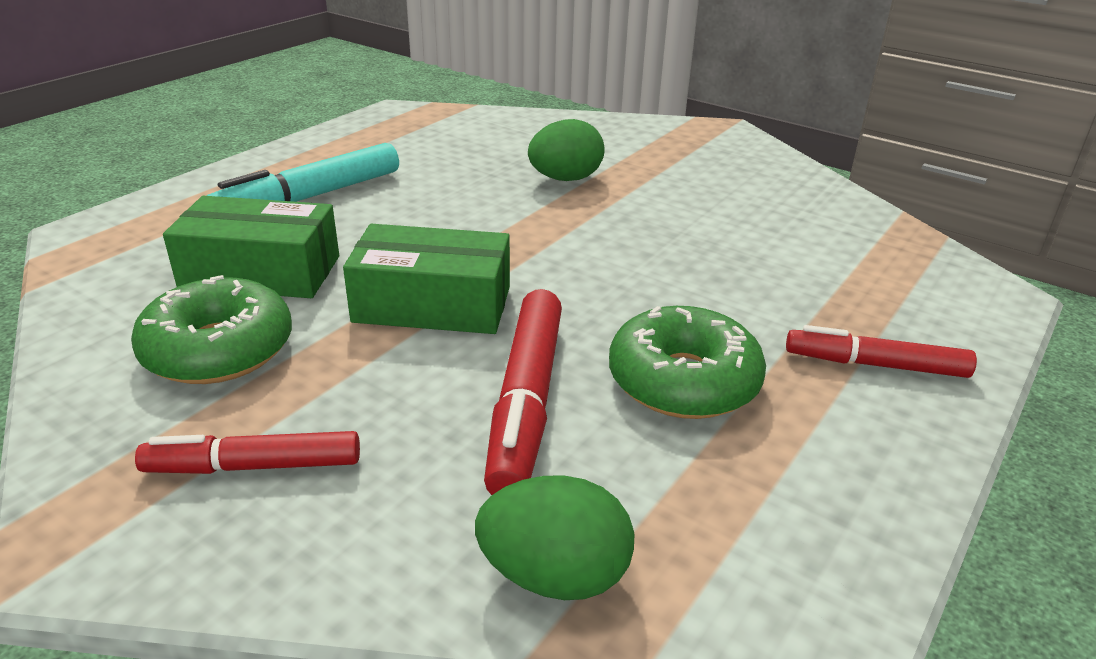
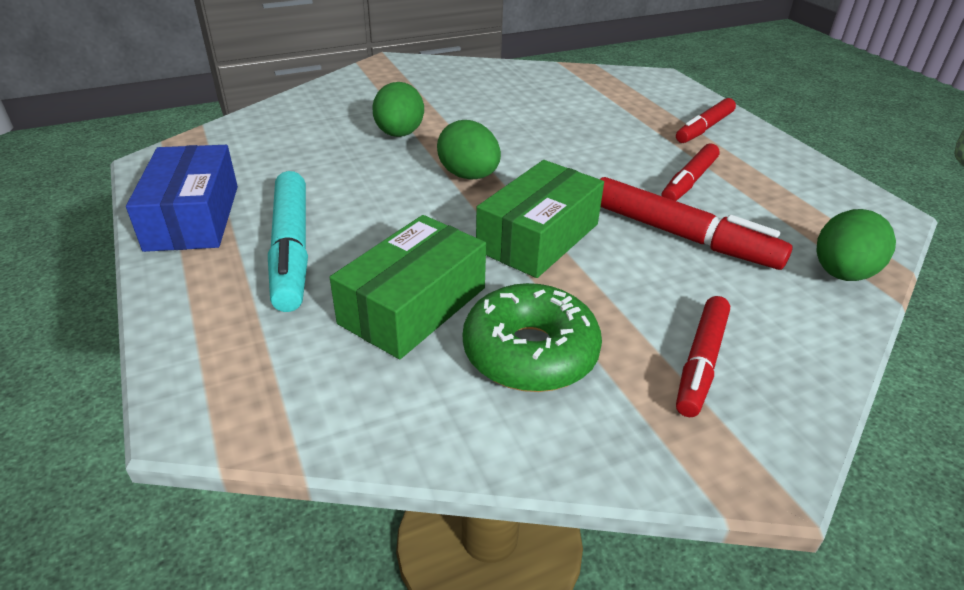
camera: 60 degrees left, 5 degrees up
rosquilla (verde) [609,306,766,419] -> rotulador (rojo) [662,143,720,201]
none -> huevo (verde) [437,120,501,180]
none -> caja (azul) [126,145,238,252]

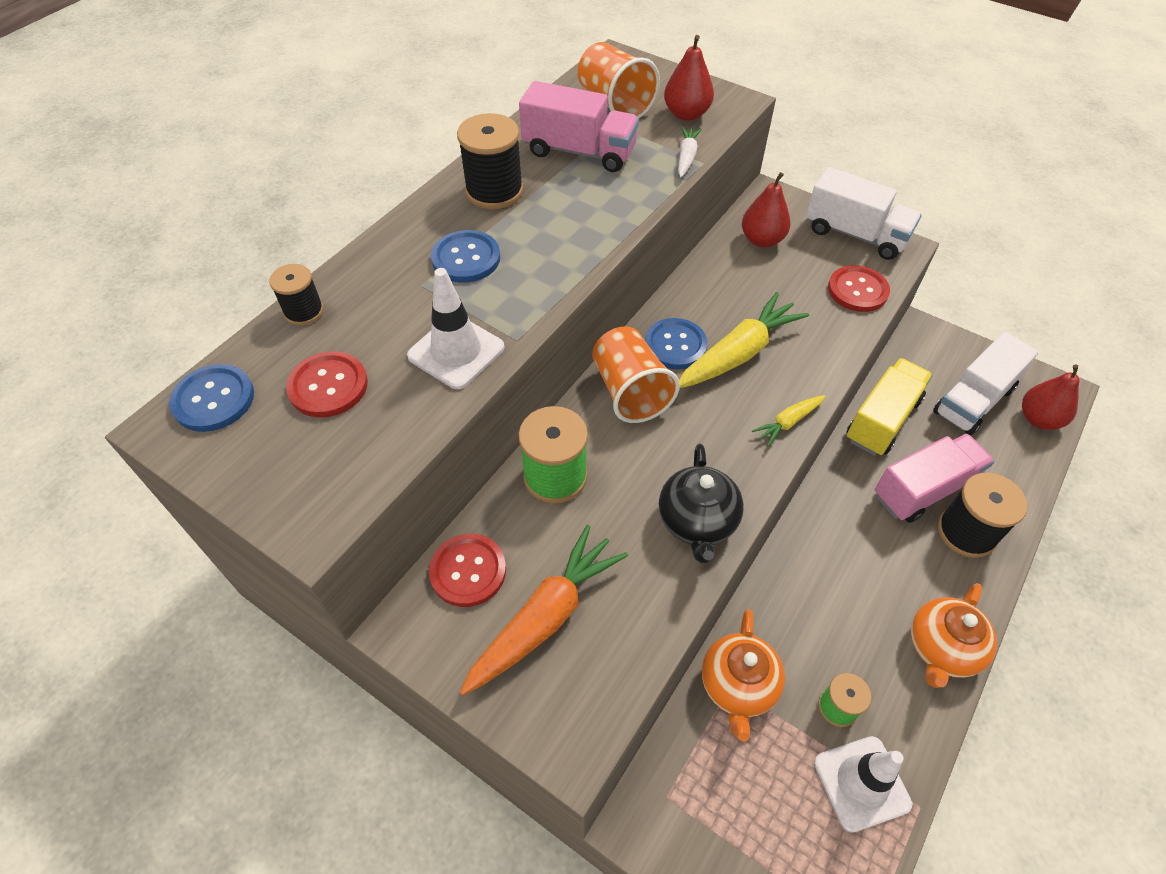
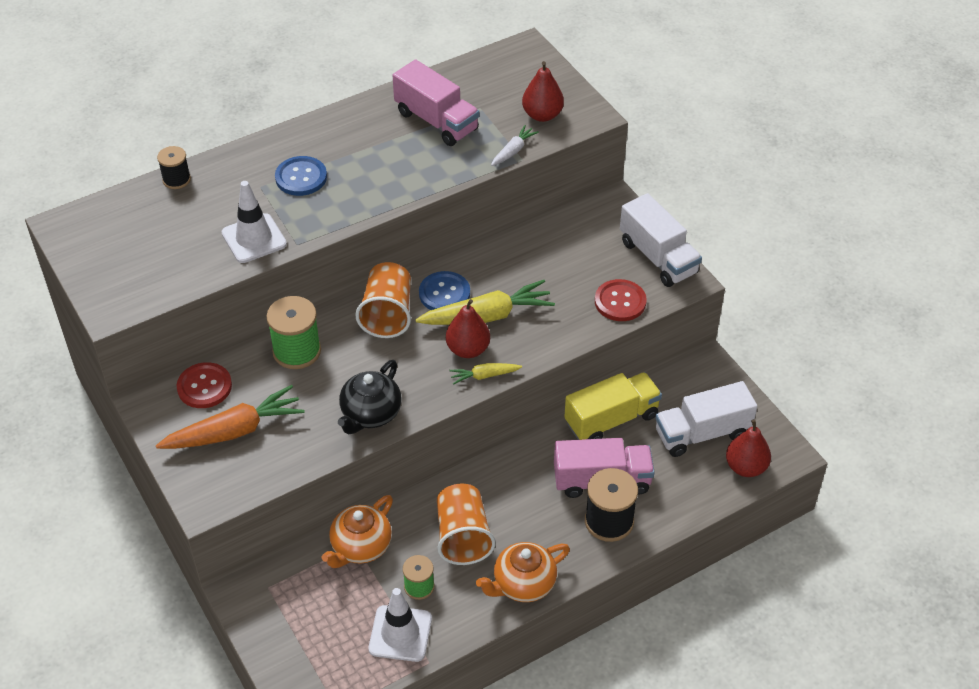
camera: 25 degrees right, 5 degrees down
vaso (naranja) [578,42,660,118] -> vaso (naranja) [437,484,496,565], move
carrete (negro) [457,113,523,209] -> none
pera (rojo) [742,172,791,247] -> pera (rojo) [446,299,490,358], move
botón (rojo) [286,351,368,417] -> none
botón (azul) [169,364,254,432] -> none

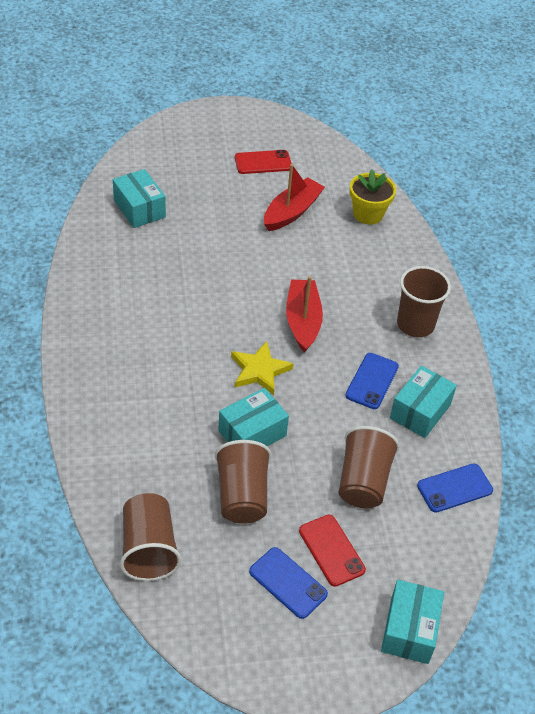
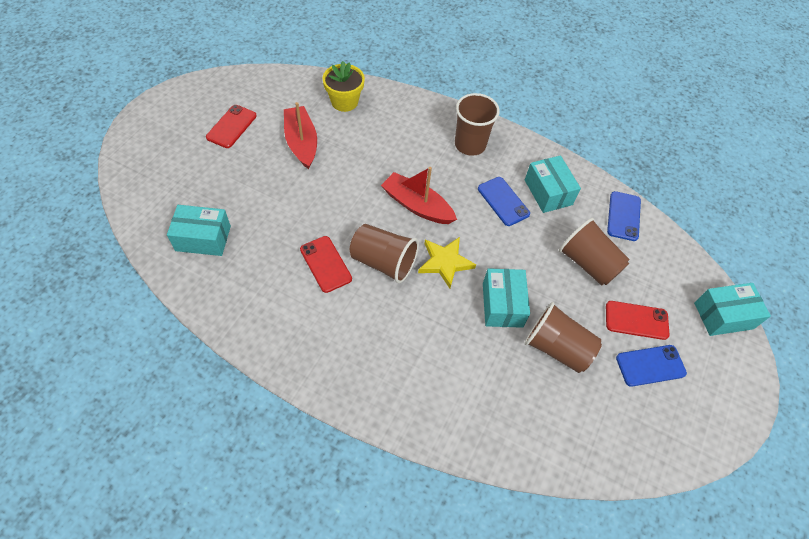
camera: 55 degrees left, 10 degrees up
vaso (marrón) [120,493,181,581] -> vaso (marrón) [350,224,419,283], move
caja (turquesa) [381,580,444,664] -> caja (turquesa) [694,283,771,336], 60 degrees counterclockwise
none -> móvil (rojo) [300,236,352,293]

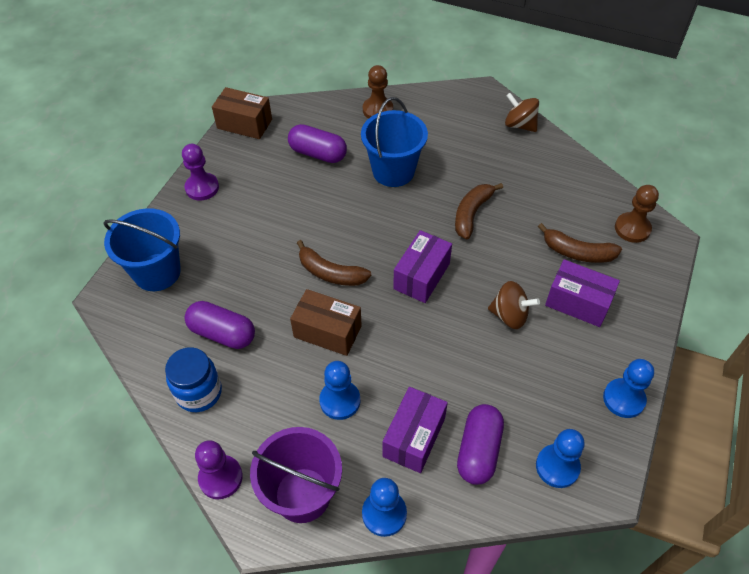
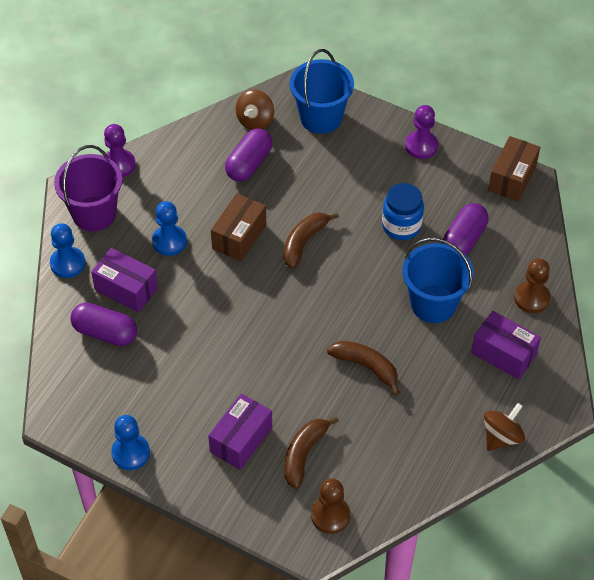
camera: 95 degrees right, 0 degrees up
caja (morado) [393,230,452,303] -> caja (morado) [471,311,541,380], move
peonza (marrón) [488,281,540,329] -> peonza (marrón) [235,89,274,130], move
tarro (azul) [165,347,222,412] -> tarro (azul) [382,183,424,240], move
peón (azul) [536,429,585,488] -> none

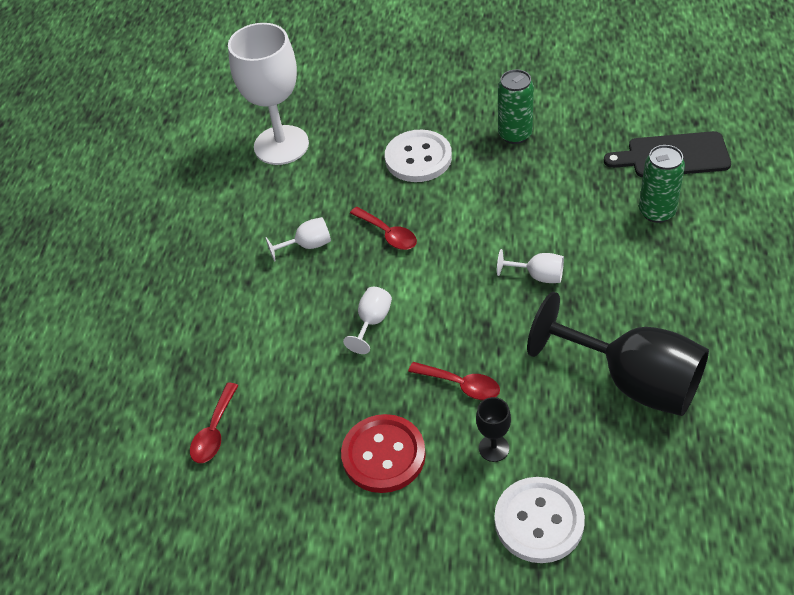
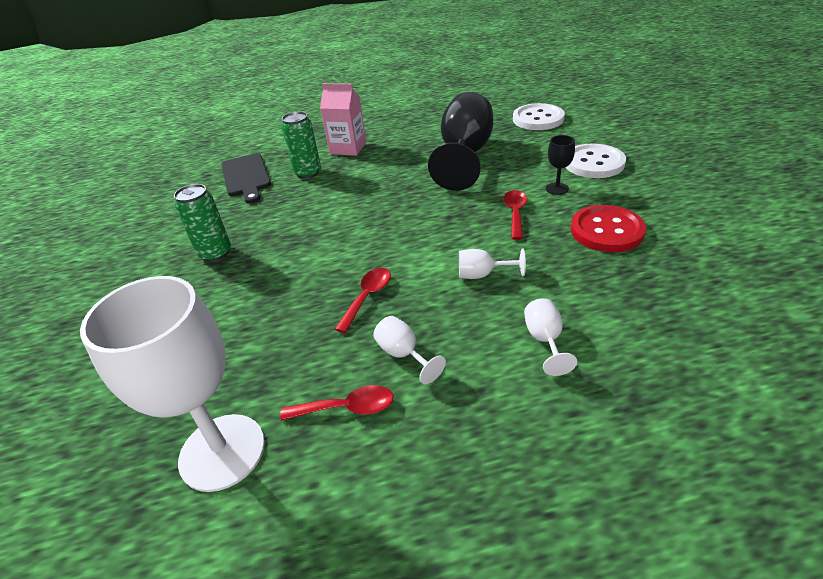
camera: 110 degrees left, 10 degrees down
botón (blanco) [385,130,452,182] -> botón (blanco) [513,103,565,130], move
copa (blanco) [497,249,564,283] -> copa (blanco) [524,298,577,376], move
cuchara (rojo) [190,383,239,463] -> cuchara (rojo) [280,385,394,421], move
none -> cartón de leche (rosa) [320,83,366,156]

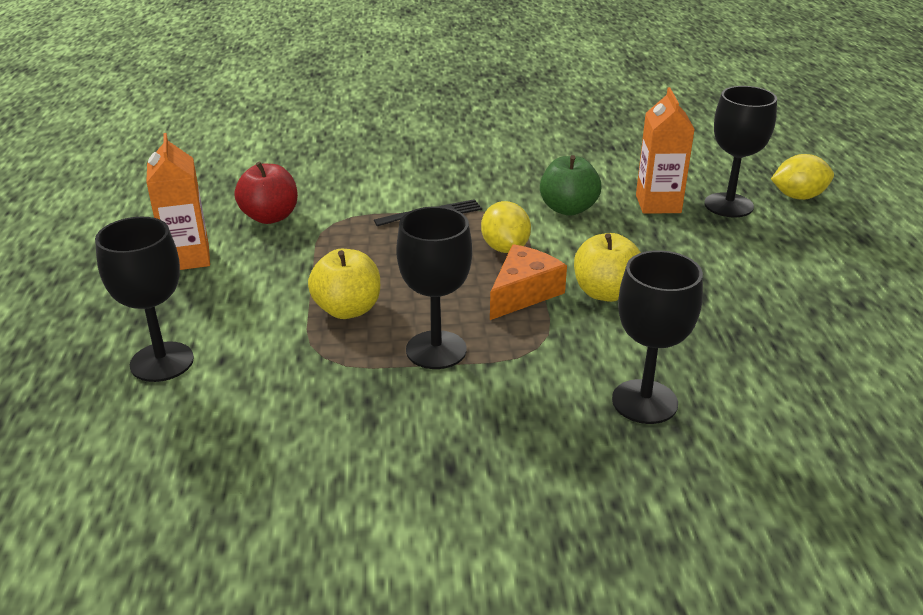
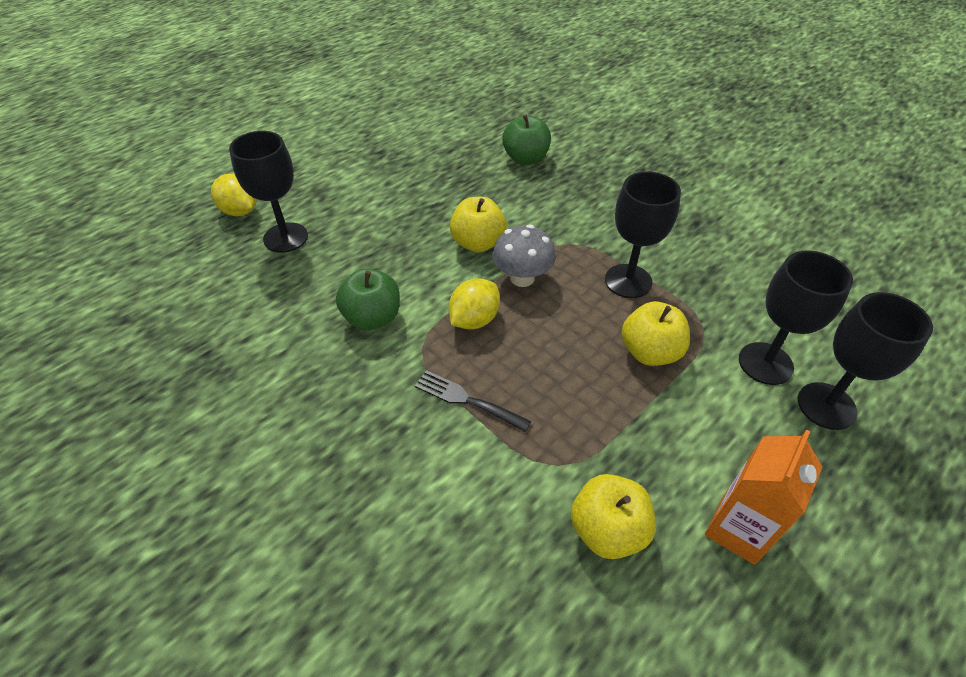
camera: 130 degrees left, 15 degrees up
cartón de leche (naranja) [636,87,695,214] -> none
manzana (rojo) [234,162,298,224] -> manzana (amarillo) [571,474,656,559]
queso (naranja) [490,244,567,320] -> seta (gris) [492,224,556,287]
copa (negro) [612,250,703,424] -> copa (negro) [739,251,853,385], move
none -> manzana (verde) [502,114,551,165]

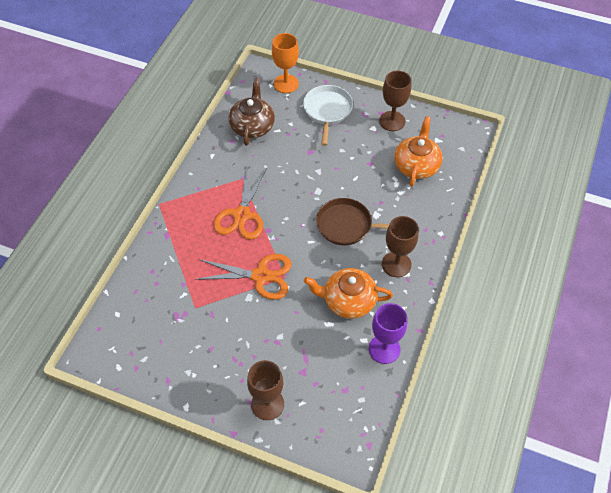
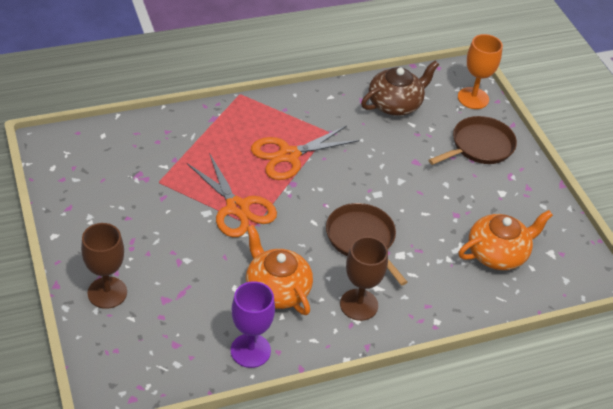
camera: 45 degrees right, 10 degrees down
copa (marrón) [379,71,411,131] -> none
sartén (blanco) [303,85,353,146] -> sartén (marrón) [429,116,517,165]

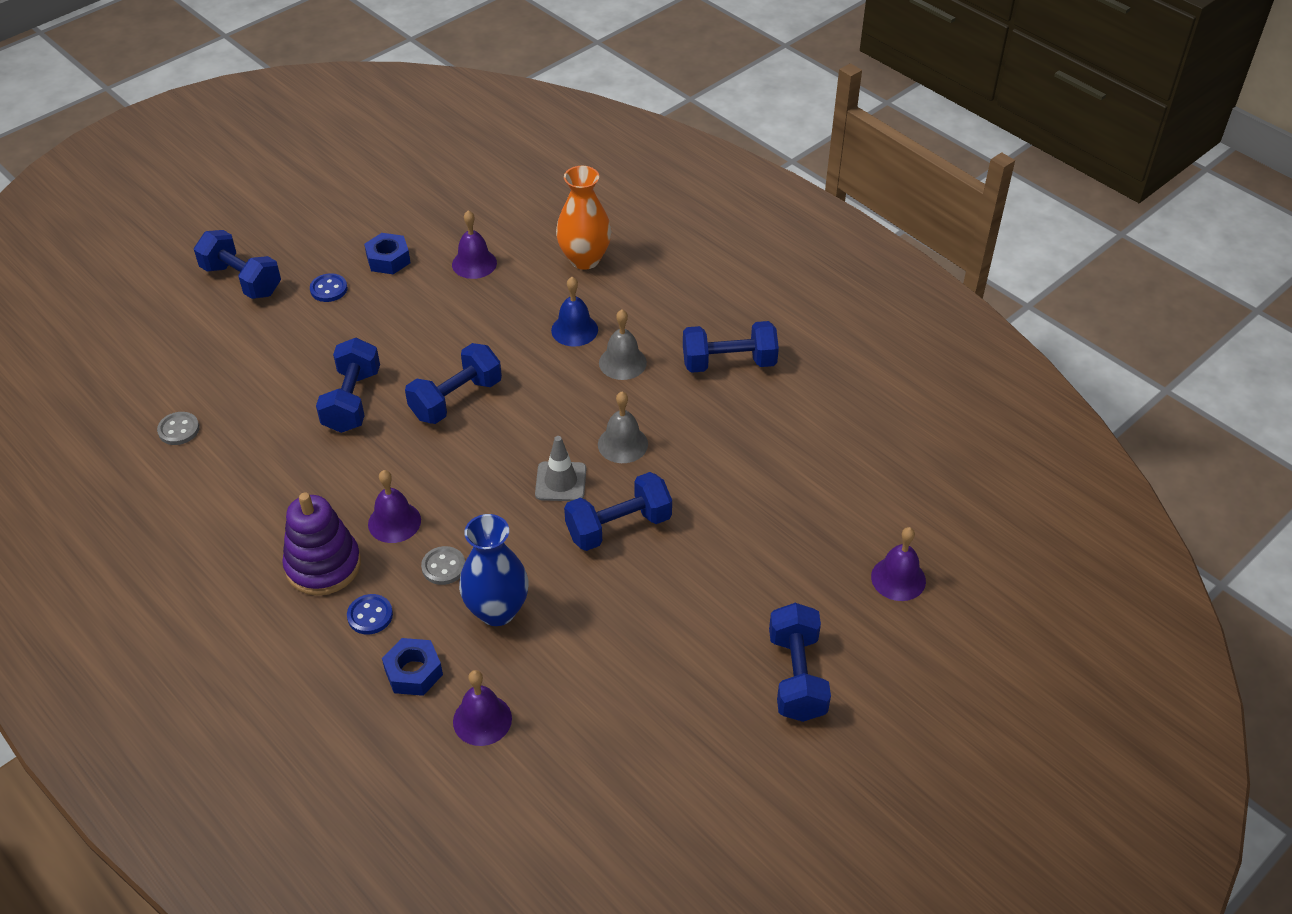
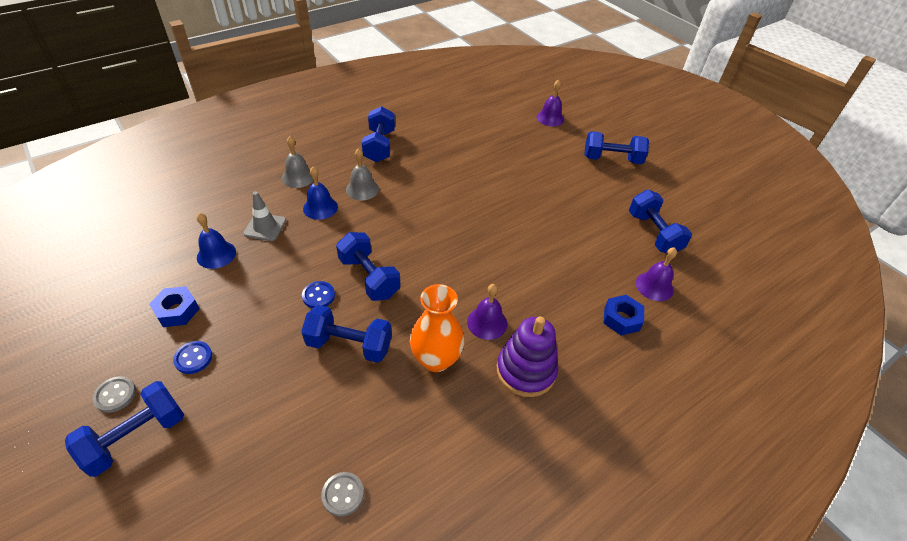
camera: 85 degrees left, 0 degrees up
florero (naranja) [556,166,612,270] -> florero (naranja) [410,284,464,372], move
campana (morado) [452,210,497,279] -> campana (azul) [197,213,236,269]
campana (gris) [598,392,648,463] -> campana (gris) [282,136,313,188], move
cono de tráfico (gris) [535,436,586,501] -> cono de tráfico (gris) [243,191,286,241], move
mancuerna (azul) [564,472,672,551] -> mancuerna (azul) [629,190,692,254], move
florero (azul) [459,514,528,626] -> none
botón (gris) [421,546,465,585] -> botón (gris) [93,376,136,413], move
botón (azul) [347,594,393,634] -> botón (azul) [302,281,335,308], move

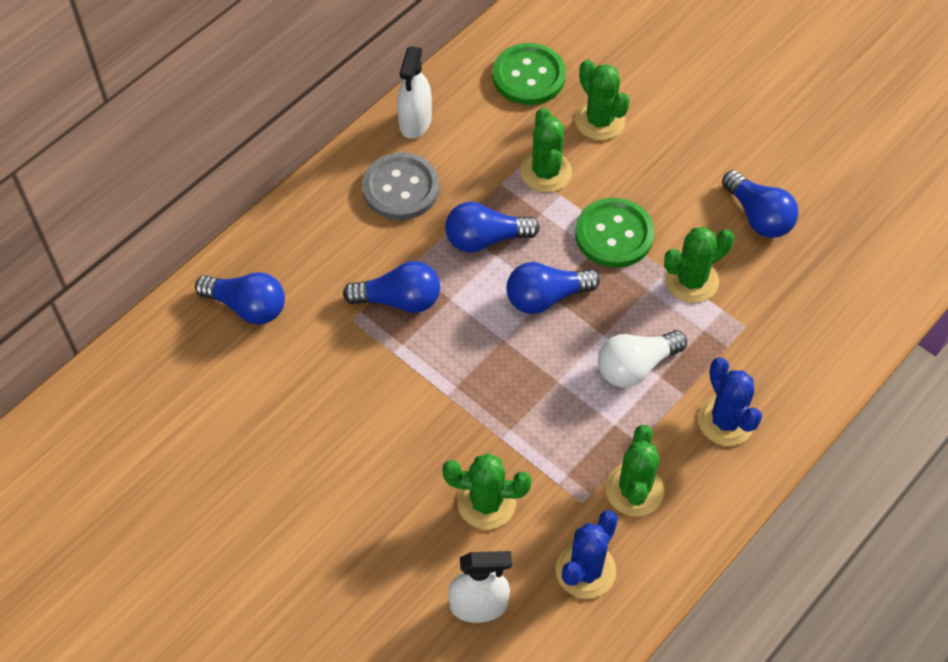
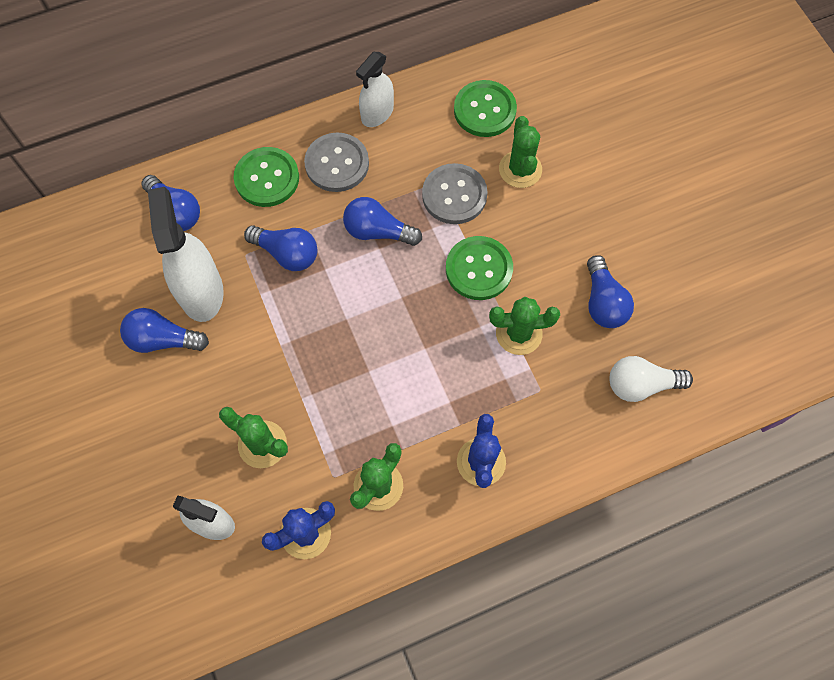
camera: 25 degrees right, 10 degrees up
cactus (verde) [520,108,572,192] -> botón (gris) [422,163,488,224]
bombilla (azul) [507,262,600,314] -> bombilla (azul) [120,308,209,353], move
bombilla (blanco) [598,330,687,387] -> bombilla (blanco) [609,356,693,402], move
none -> botón (verde) [234,147,299,207]
none -> pulverizador (blanco) [148,187,224,322]

